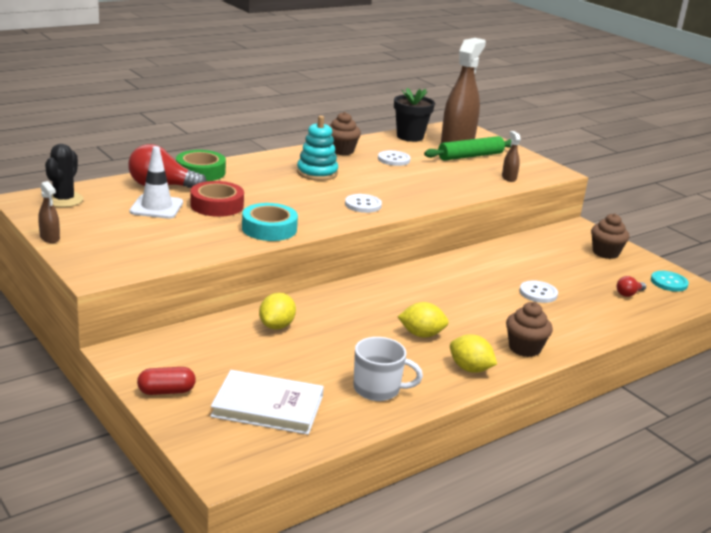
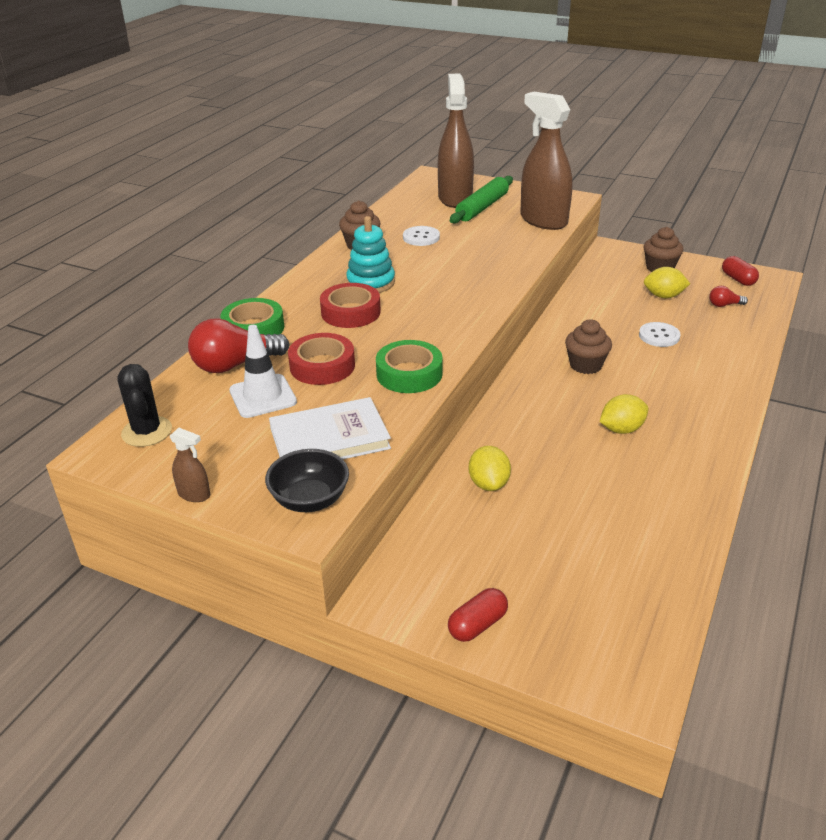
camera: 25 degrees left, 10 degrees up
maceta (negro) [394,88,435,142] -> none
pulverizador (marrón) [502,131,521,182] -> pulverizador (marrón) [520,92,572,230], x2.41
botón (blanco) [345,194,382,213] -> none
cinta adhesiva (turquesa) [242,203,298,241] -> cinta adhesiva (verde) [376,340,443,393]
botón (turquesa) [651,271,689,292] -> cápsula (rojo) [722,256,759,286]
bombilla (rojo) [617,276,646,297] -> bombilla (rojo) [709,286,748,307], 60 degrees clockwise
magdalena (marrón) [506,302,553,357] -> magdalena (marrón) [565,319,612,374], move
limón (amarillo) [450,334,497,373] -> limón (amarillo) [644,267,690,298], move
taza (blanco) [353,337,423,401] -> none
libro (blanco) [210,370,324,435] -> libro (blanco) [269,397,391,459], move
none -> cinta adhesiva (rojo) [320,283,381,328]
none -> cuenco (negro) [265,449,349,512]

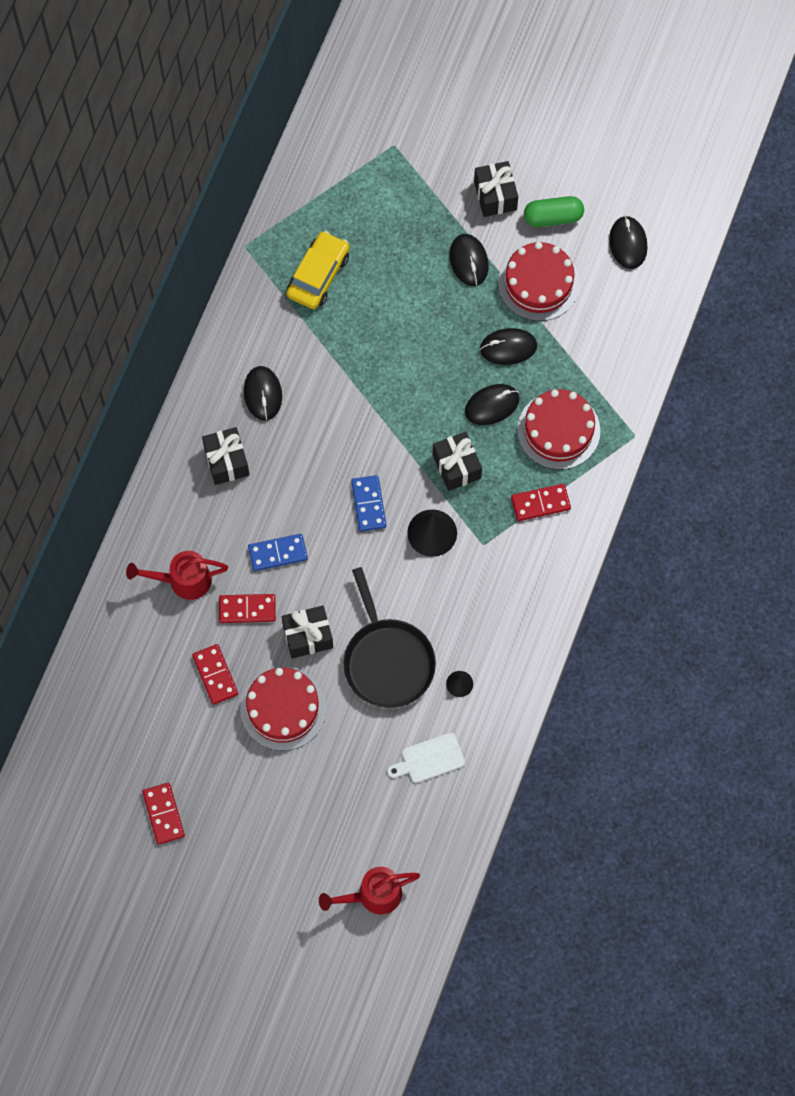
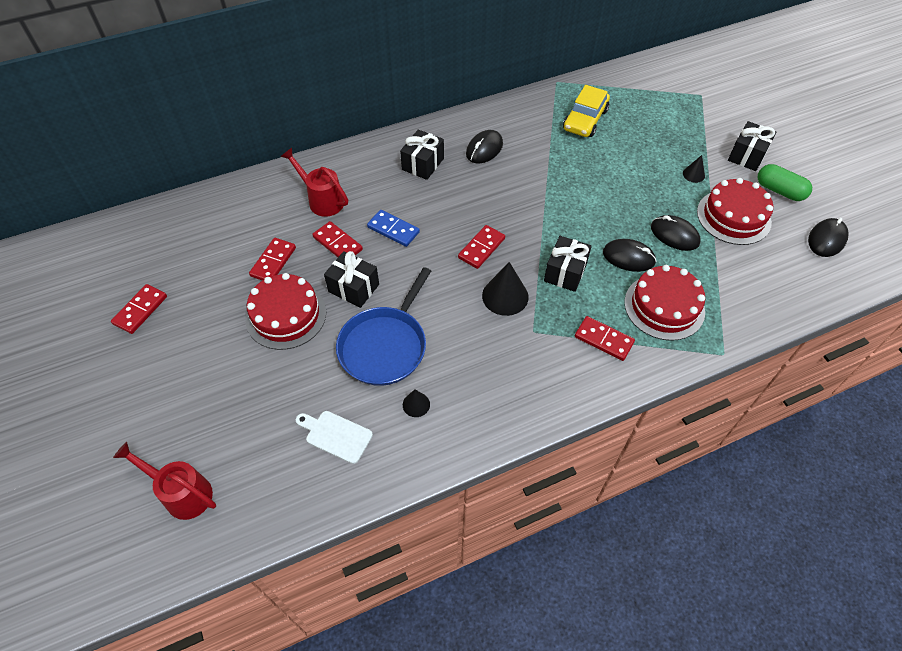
camera: 45 degrees right, 15 degrees down
coche (amarillo) [287,231,350,309] -> coche (amarillo) [563,85,610,137], 135 degrees clockwise
ratón (negro) [450,234,489,286] -> cono (negro) [683,155,705,183]
ficha de dominó (azul) [351,475,387,532] -> ficha de dominó (rojo) [458,225,505,269]
sartén (negro) [343,567,436,708] -> sartén (azul) [336,267,431,386]

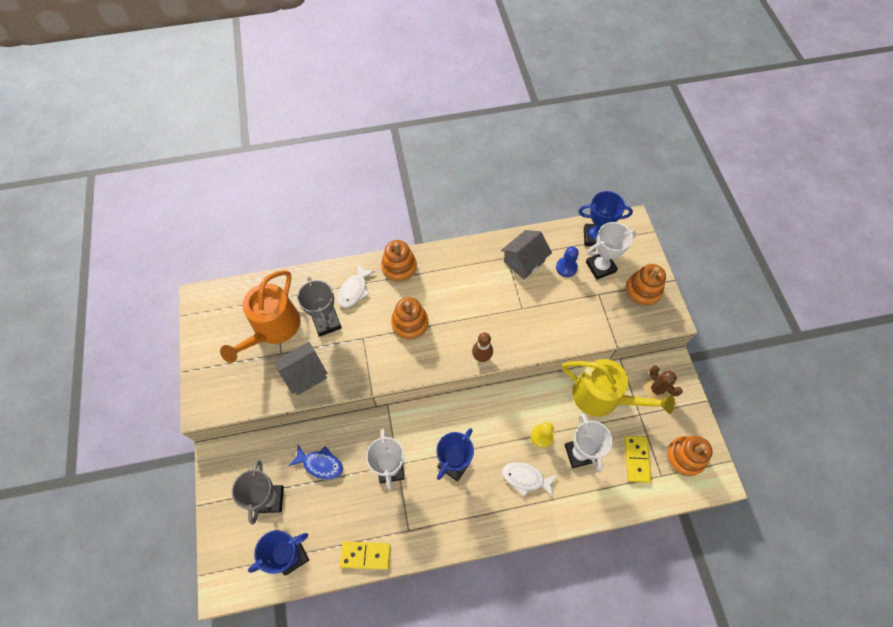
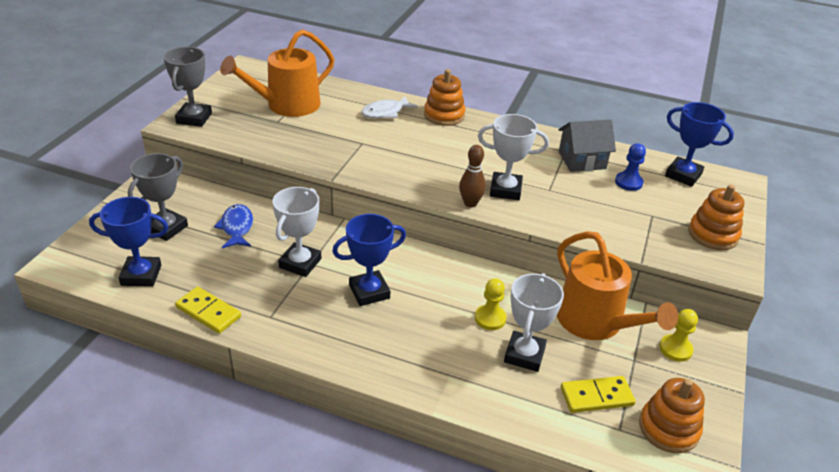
camera: 30 degrees right, 25 degrees down
trofeo (blanco) [586,222,637,280] -> trofeo (blanco) [478,114,549,200], move
trofeo (gris) [297,277,342,337] -> trofeo (gris) [163,47,212,127], move
juguete apilable (naranja) [391,297,428,340] -> none
casa (gris) [274,342,327,395] -> none
regadera (amarillo) [562,359,675,417] -> regadera (naranja) [557,231,678,340]
cactus (marrón) [645,366,683,400] -> peón (amarillo) [659,309,698,362]
ficha de dominó (amarillo) [624,436,652,483] -> ficha de dominó (amarillo) [561,376,636,413], 45 degrees clockwise
pez (azul) [288,445,343,480] -> pez (azul) [214,204,253,248], 150 degrees counterclockwise
pez (blanco) [502,462,557,497] -> none

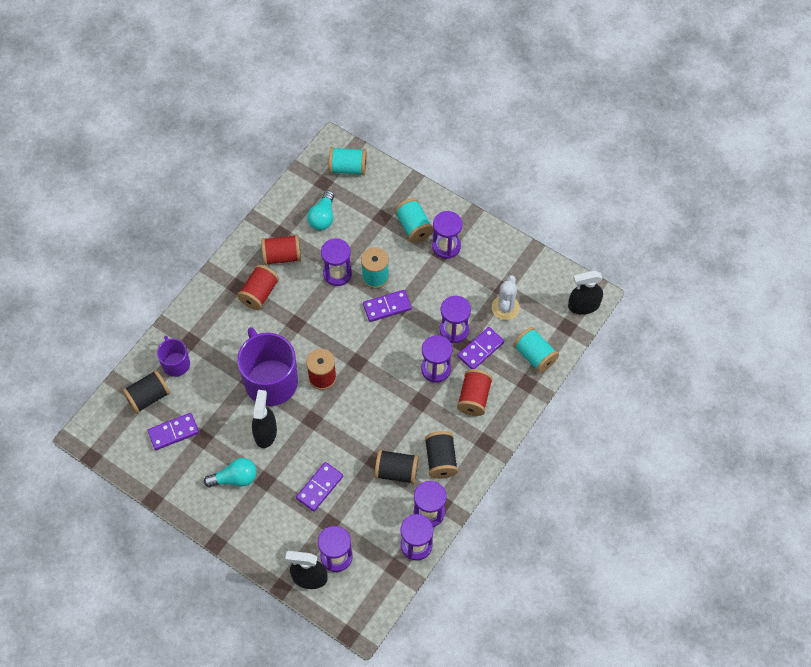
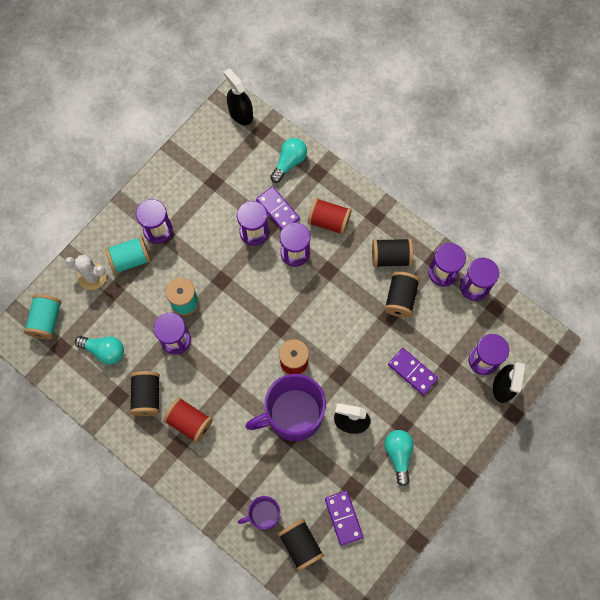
camera: 85 degrees left, 10 degrees up
carrete (rojo) [261,235,301,265] -> carrete (negro) [130,371,160,416]
pulverizador (negro) [568,270,603,315] -> pulverizador (negro) [224,68,253,125], 150 degrees clockwise
cactus (blanco) [492,275,520,320] -> cactus (blanco) [65,255,107,290], move
ficha de dominó (morado) [363,290,412,322] -> none
carrete (turquesa) [513,327,559,373] -> bombilla (turquesa) [270,138,307,183]

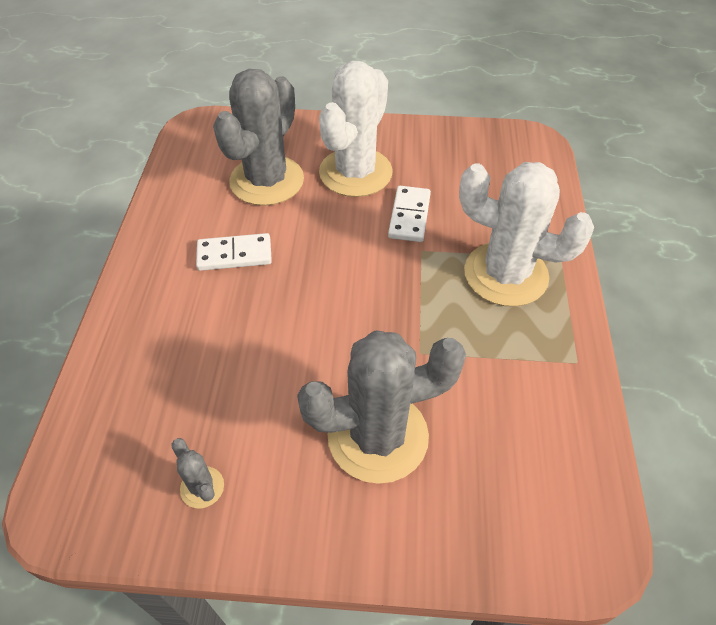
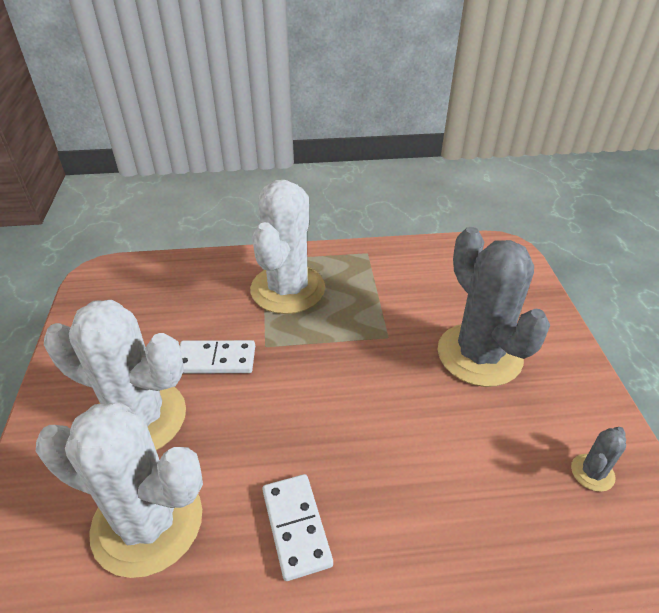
camera: 100 degrees left, 10 degrees down
cactus (gris) [213,69,304,206] -> cactus (blanco) [36,403,203,578]

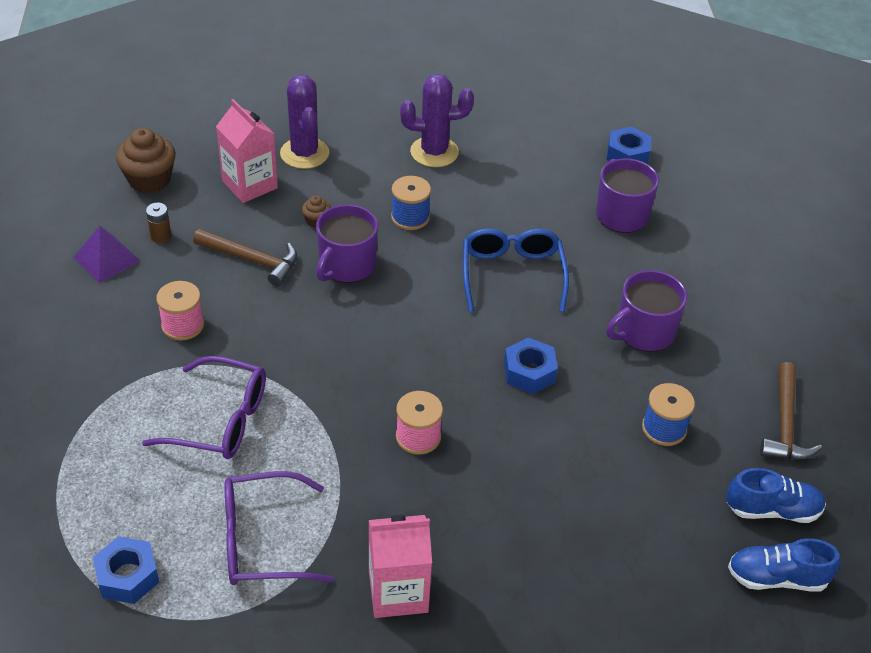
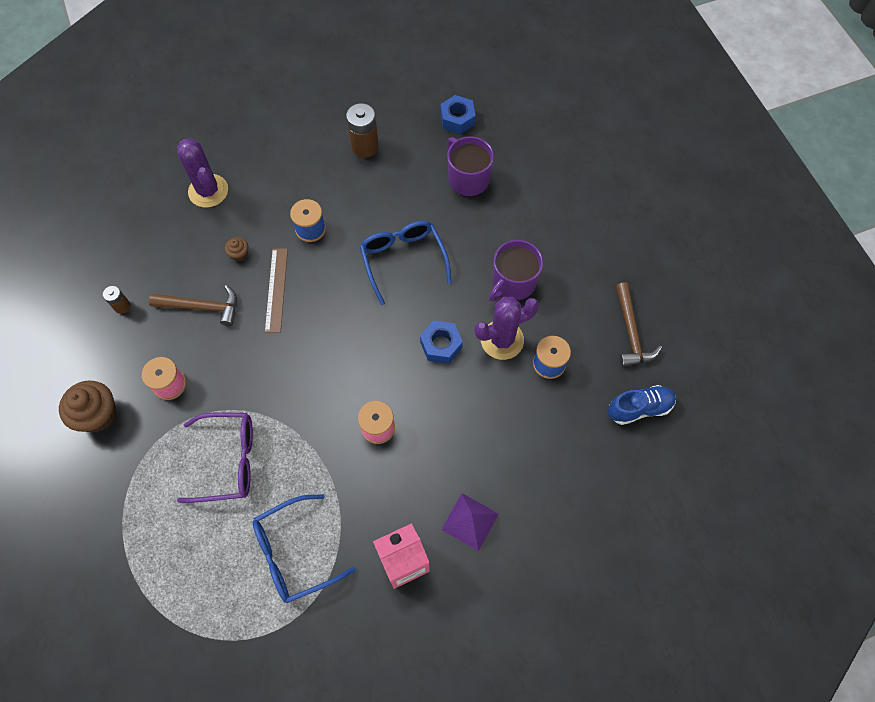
camera: 15 degrees left, 20 degrees up
cactus (morado) [400,74,474,167] -> cactus (morado) [474,297,539,360], move
cartón de leche (rosa) [216,99,278,203] -> none
magdalena (marrón) [116,128,176,193] -> magdalena (marrón) [59,381,116,432], move
taza (morado) [316,204,378,283] -> regla (marrón) [265,248,288,333]
pirámide (morado) [73,226,140,283] -> pirámide (morado) [441,493,498,551], move
gafas (morado) [224,471,334,585] -> gafas (azul) [253,494,356,603]
tuerca (azul) [93,536,159,604] -> none
zapato (azul) [728,538,840,591] -> none
none -> pila (marrón) [346,103,379,158]

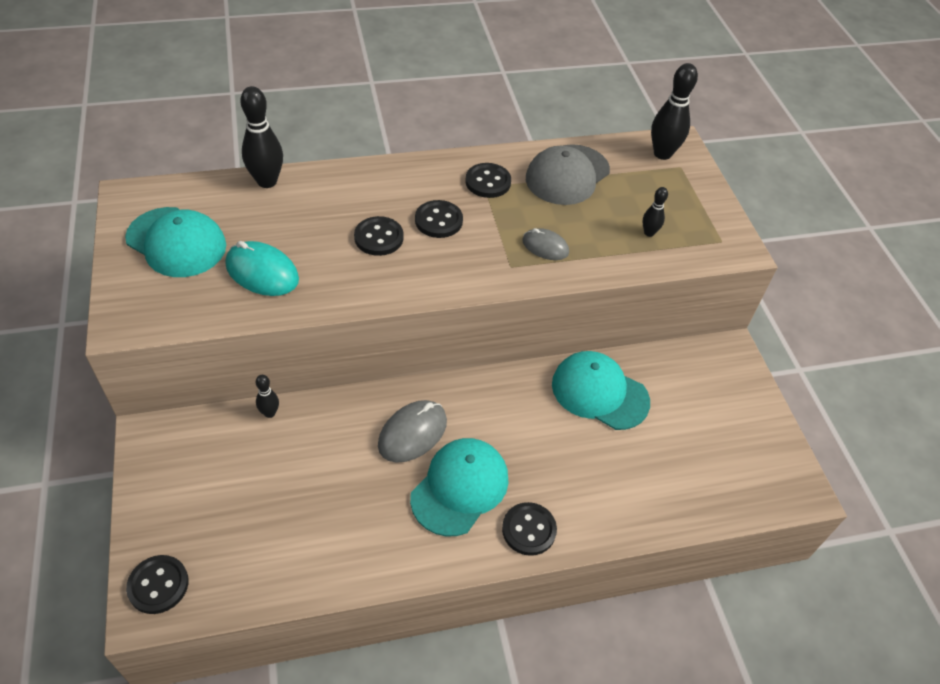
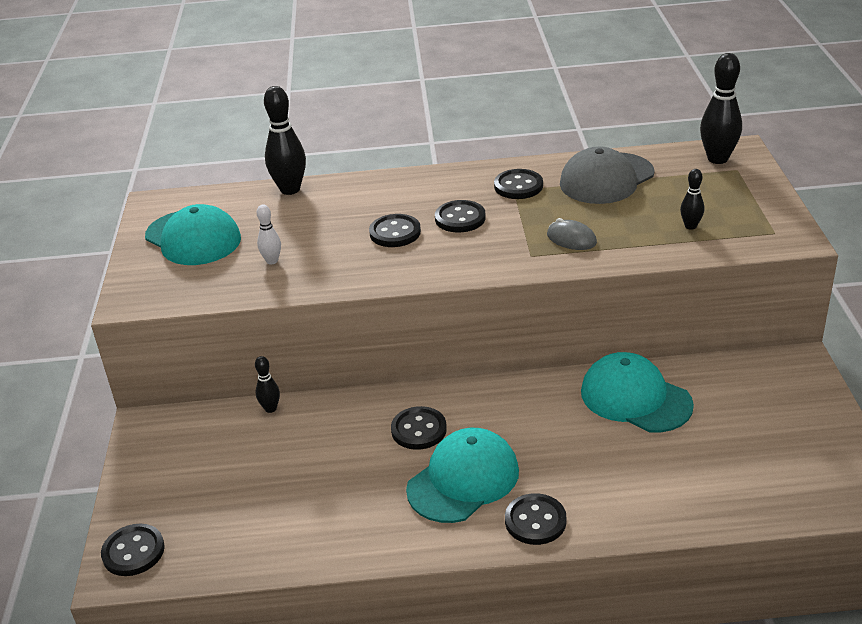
camera: 15 degrees right, 15 degrees down
ratón (turquesa) [225,241,299,296] -> bolo (blanco) [257,204,281,265]
ratón (gris) [378,400,447,463] -> botón (negro) [391,406,447,450]

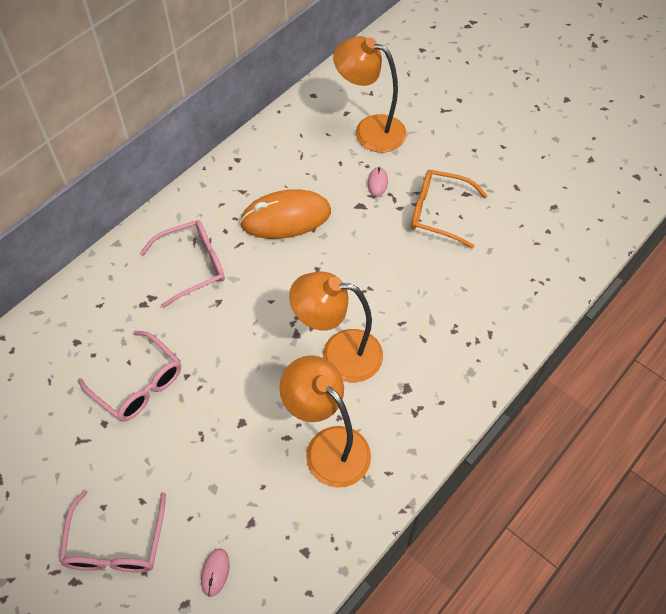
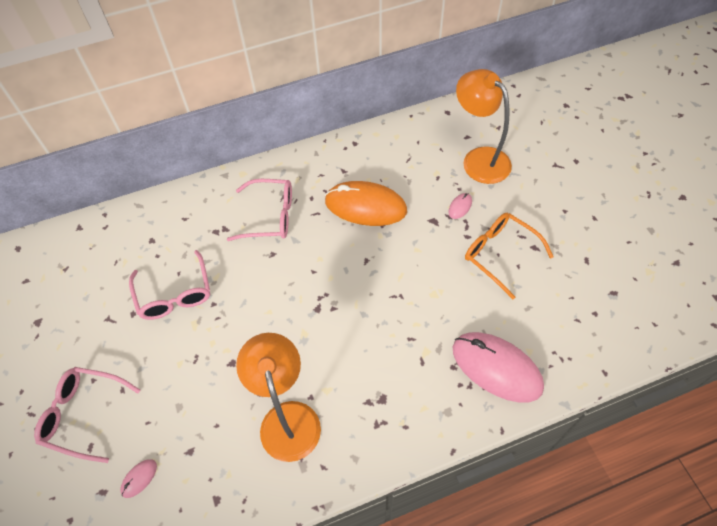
camera: 30 degrees right, 0 degrees up
lámpara (naranja) [289,271,383,382] -> none
gafas (rosa) [59,490,166,572] -> gafas (rosa) [34,367,140,463], 75 degrees clockwise
none -> ratón (rosa) [453,332,544,403]

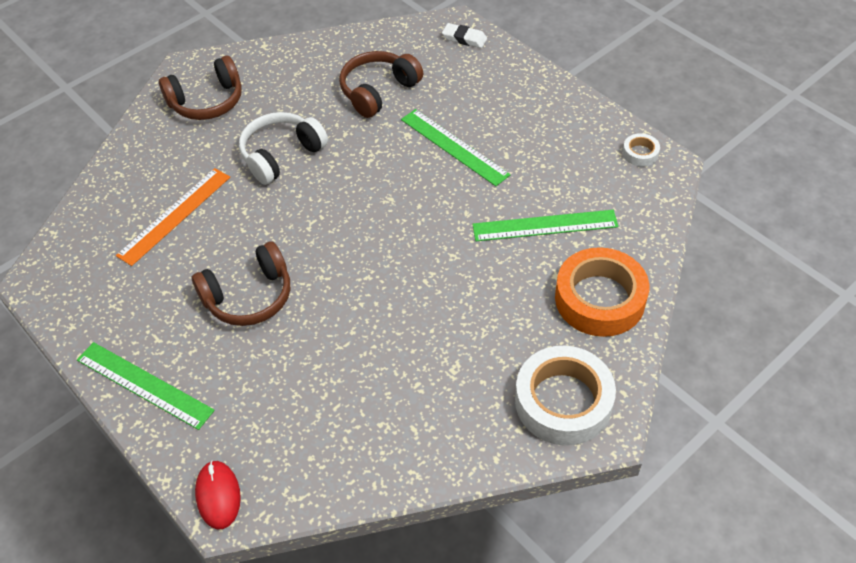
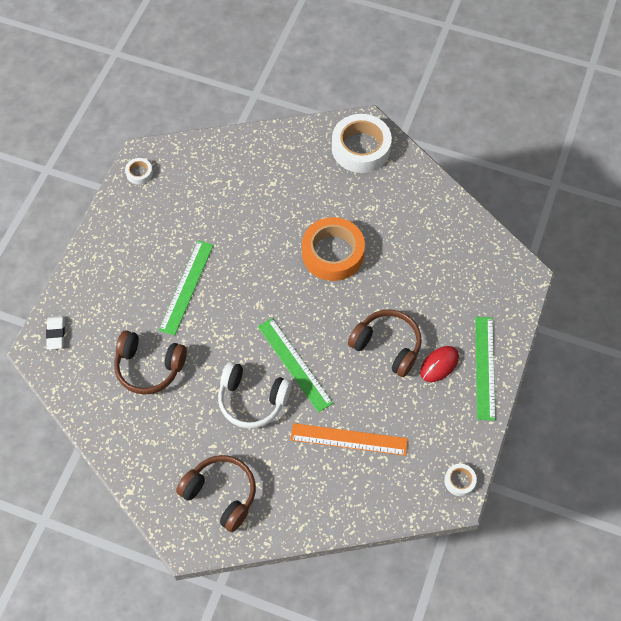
camera: 120 degrees left, 10 degrees up
regla (verde) [472,210,618,241] -> regla (verde) [258,318,333,413], move
cinta adhesiva (naranja) [555,247,649,337] -> cinta adhesiva (naranja) [302,217,365,281], move
ratón (rojo) [195,461,241,529] -> ratón (rojo) [420,346,459,382], move
none -> cinta adhesiva (blanco) [444,464,477,496]

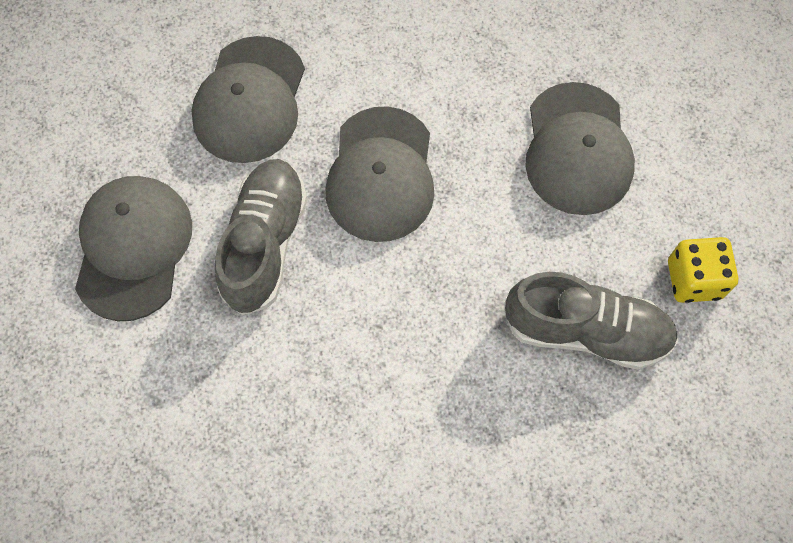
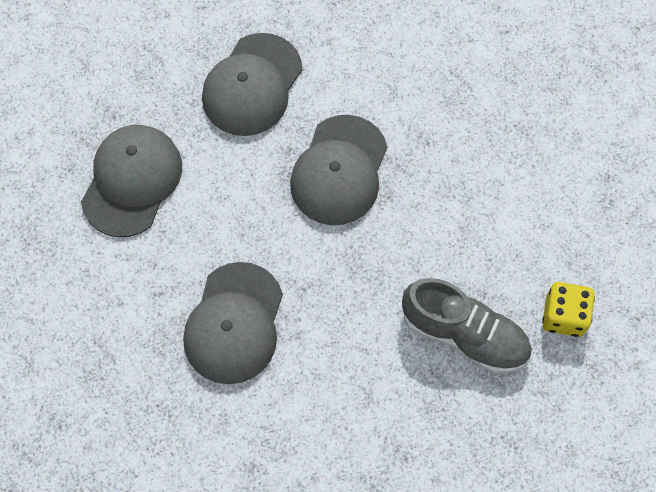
camera: 15 degrees right, 0 degrees up
gorra (gris) [525,82,635,215] -> gorra (gris) [183,262,283,384], move
zapato (gris) [215,159,307,315] -> none

